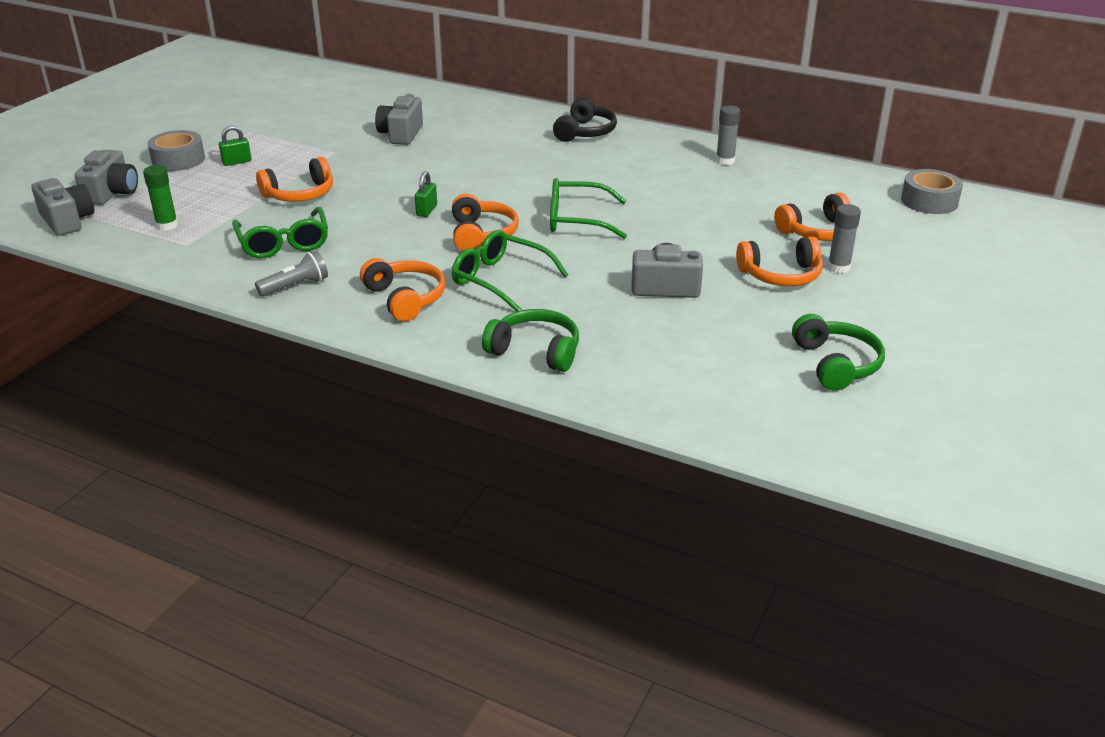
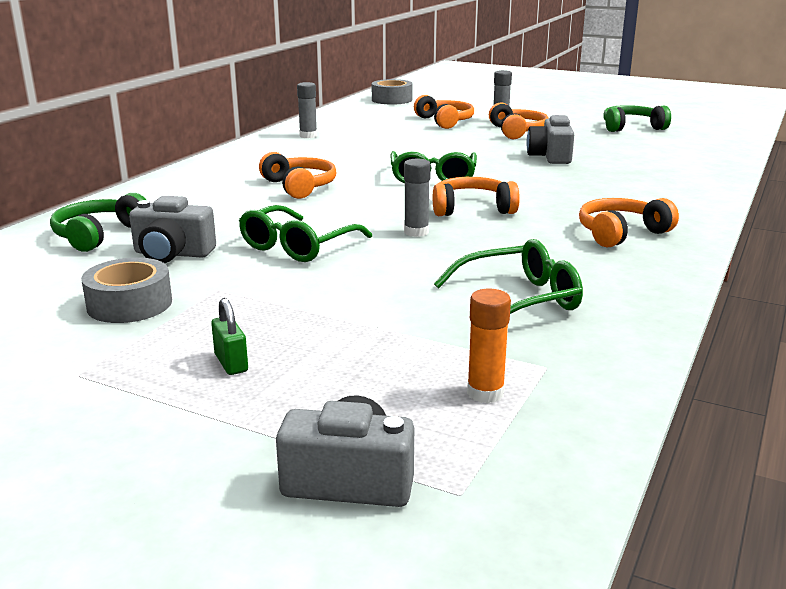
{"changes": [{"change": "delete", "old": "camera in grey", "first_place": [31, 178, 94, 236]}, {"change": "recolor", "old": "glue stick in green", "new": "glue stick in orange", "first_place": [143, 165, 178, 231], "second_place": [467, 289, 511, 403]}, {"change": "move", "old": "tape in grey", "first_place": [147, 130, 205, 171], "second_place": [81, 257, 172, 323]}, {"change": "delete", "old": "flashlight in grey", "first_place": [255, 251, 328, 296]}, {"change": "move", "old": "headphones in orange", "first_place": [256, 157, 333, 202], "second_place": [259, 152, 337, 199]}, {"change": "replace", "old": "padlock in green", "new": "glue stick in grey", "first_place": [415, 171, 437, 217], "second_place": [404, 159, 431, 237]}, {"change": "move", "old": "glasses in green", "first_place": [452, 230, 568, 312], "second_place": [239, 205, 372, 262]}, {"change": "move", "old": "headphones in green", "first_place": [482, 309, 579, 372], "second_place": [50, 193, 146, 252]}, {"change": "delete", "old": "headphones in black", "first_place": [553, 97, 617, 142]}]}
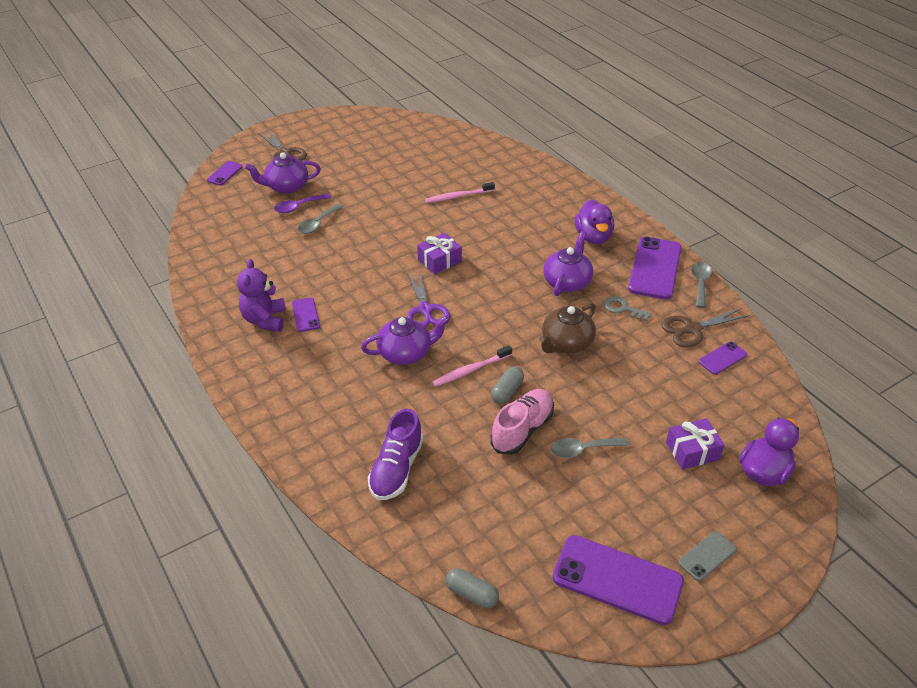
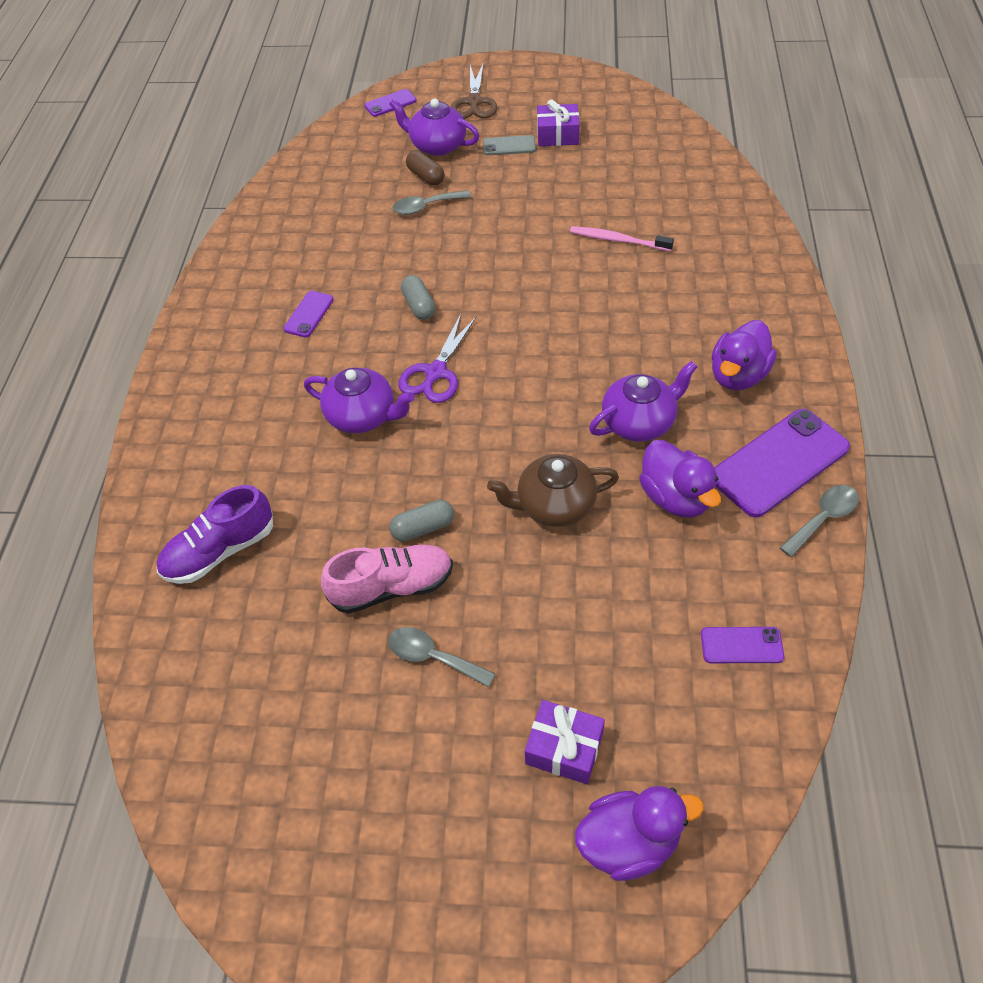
{"changes": [{"change": "delete", "old": "teddy bear in purple", "first_place": [237, 259, 286, 332]}, {"change": "replace", "old": "spoon in purple", "new": "capsule in brown", "first_place": [274, 193, 331, 213], "second_place": [406, 151, 445, 185]}, {"change": "move", "old": "gift in purple", "first_place": [417, 233, 462, 274], "second_place": [537, 100, 580, 146]}, {"change": "delete", "old": "toothbrush in pink", "first_place": [432, 345, 512, 387]}, {"change": "move", "old": "capsule in grey", "first_place": [446, 568, 499, 609], "second_place": [401, 275, 436, 320]}, {"change": "delete", "old": "phone in purple", "first_place": [552, 535, 684, 625]}, {"change": "replace", "old": "key in grey", "new": "duck in purple", "first_place": [604, 296, 652, 321], "second_place": [639, 440, 721, 518]}, {"change": "delete", "old": "scissors in brown", "first_place": [661, 308, 750, 347]}, {"change": "move", "old": "phone in grey", "first_place": [678, 531, 737, 581], "second_place": [483, 135, 536, 155]}]}
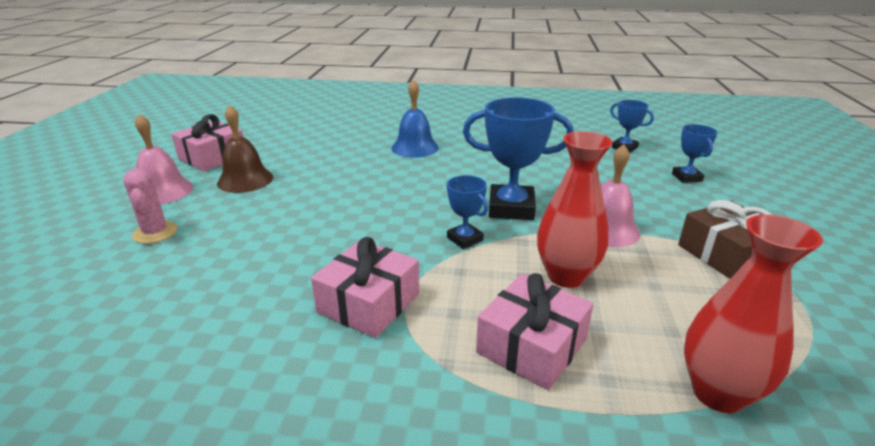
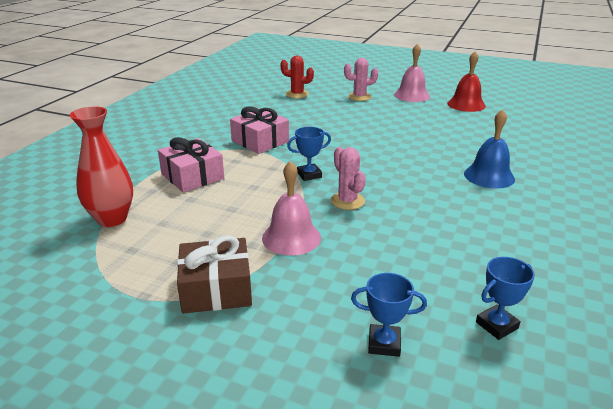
{"changes": [{"change": "replace", "old": "gift in pink", "new": "bell in red", "first_place": [171, 114, 243, 171], "second_place": [447, 51, 486, 112]}, {"change": "delete", "old": "bell in brown", "first_place": [217, 105, 273, 193]}, {"change": "replace", "old": "trophy in blue", "new": "cactus in pink", "first_place": [463, 97, 573, 220], "second_place": [330, 147, 366, 210]}, {"change": "delete", "old": "vase in red", "first_place": [537, 131, 613, 288]}, {"change": "insert", "new": "cactus in red", "second_place": [280, 55, 314, 98]}]}
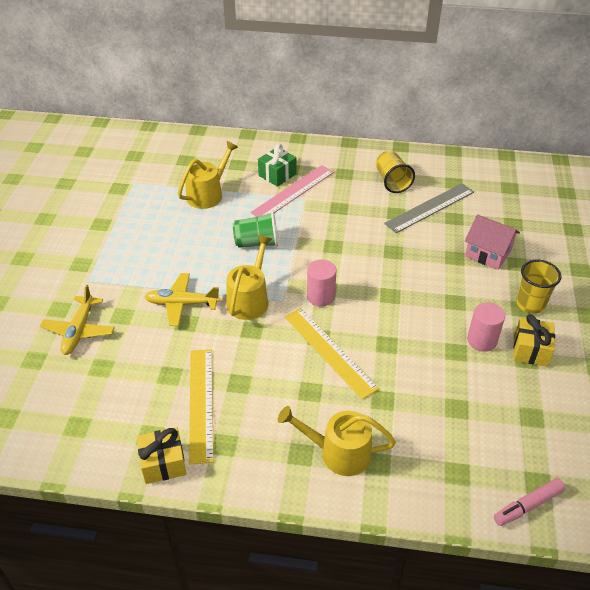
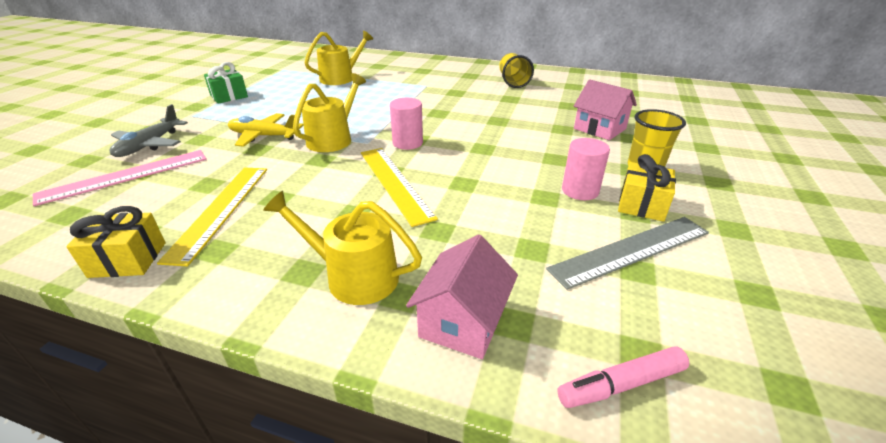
{"changes": [{"change": "recolor", "old": "plane in yellow", "new": "plane in grey", "first_place": [40, 285, 115, 355], "second_place": [110, 104, 188, 157]}, {"change": "delete", "old": "cup in green", "first_place": [233, 211, 278, 248]}, {"change": "move", "old": "ruler in pink", "first_place": [250, 165, 334, 217], "second_place": [33, 150, 207, 206]}, {"change": "move", "old": "gift in green", "first_place": [258, 144, 296, 187], "second_place": [204, 62, 248, 104]}, {"change": "move", "old": "ruler in grey", "first_place": [384, 183, 474, 233], "second_place": [546, 217, 709, 290]}, {"change": "insert", "new": "house in pink", "second_place": [406, 235, 518, 359]}]}
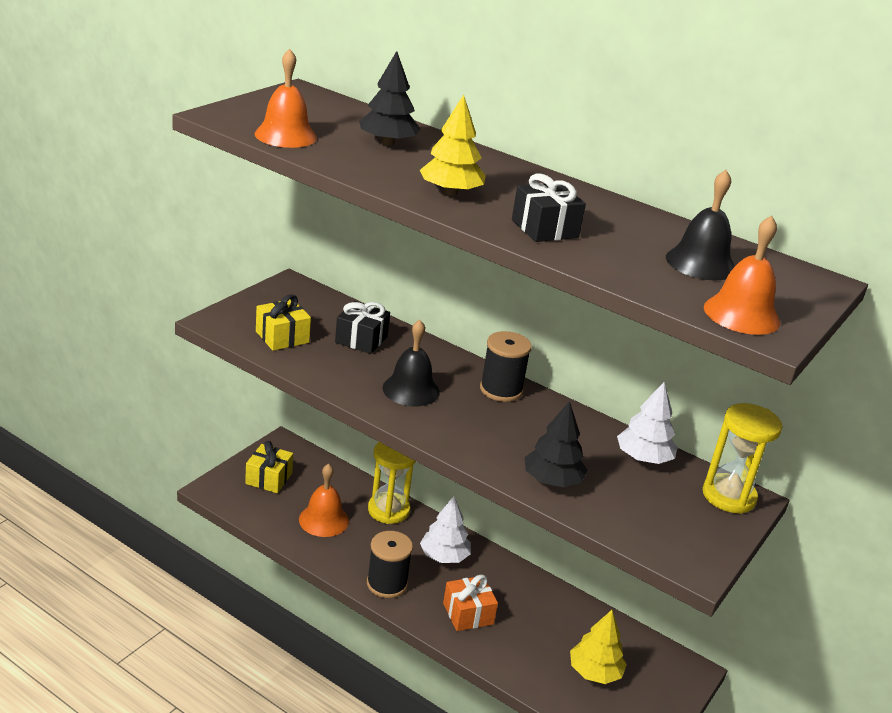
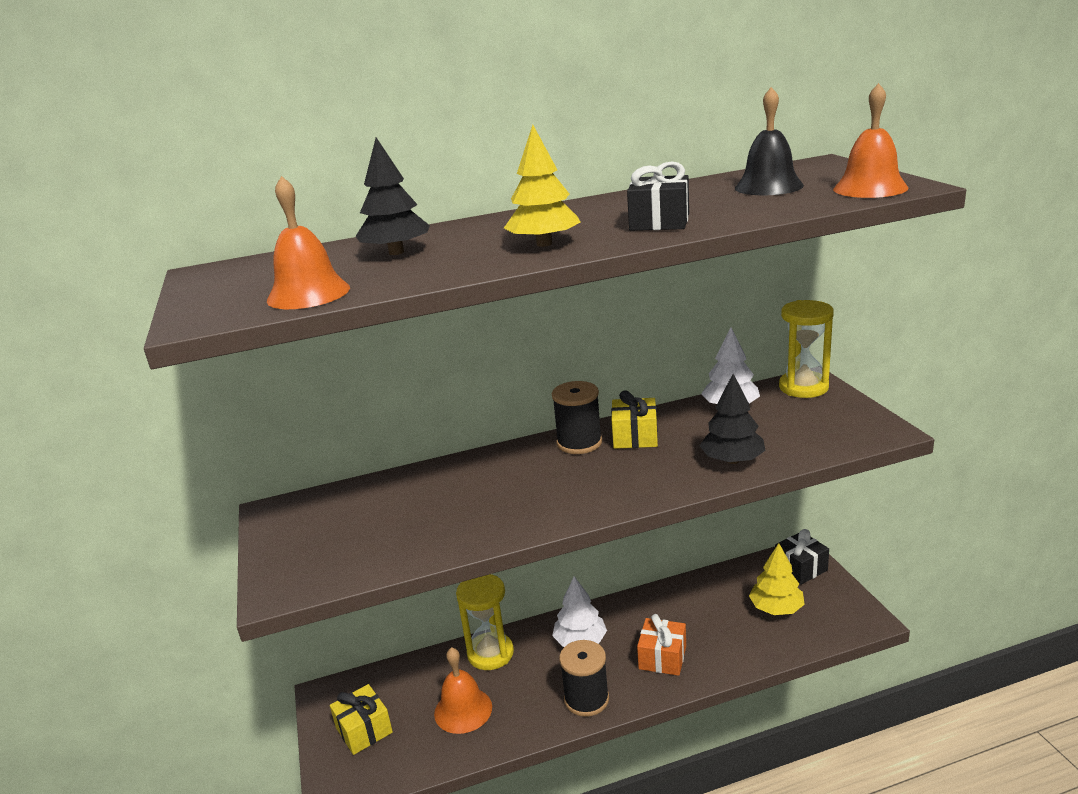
{"changes": [{"change": "move", "old": "gift in yellow", "first_place": [256, 294, 311, 351], "second_place": [611, 390, 658, 449]}, {"change": "move", "old": "gift in black", "first_place": [335, 301, 390, 354], "second_place": [775, 529, 829, 585]}, {"change": "delete", "old": "bell in black", "first_place": [382, 320, 440, 406]}]}
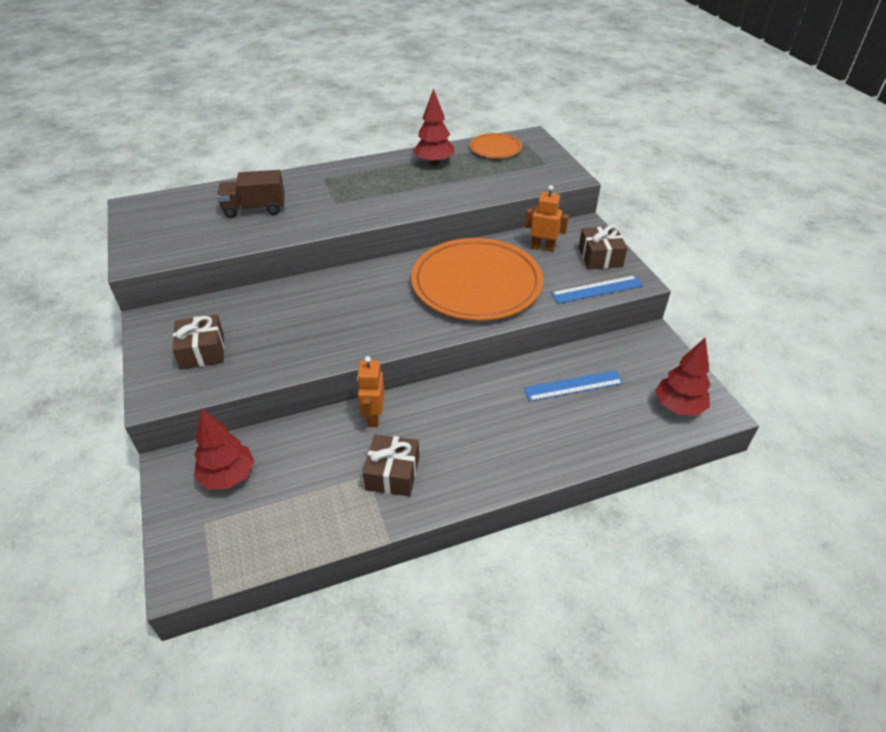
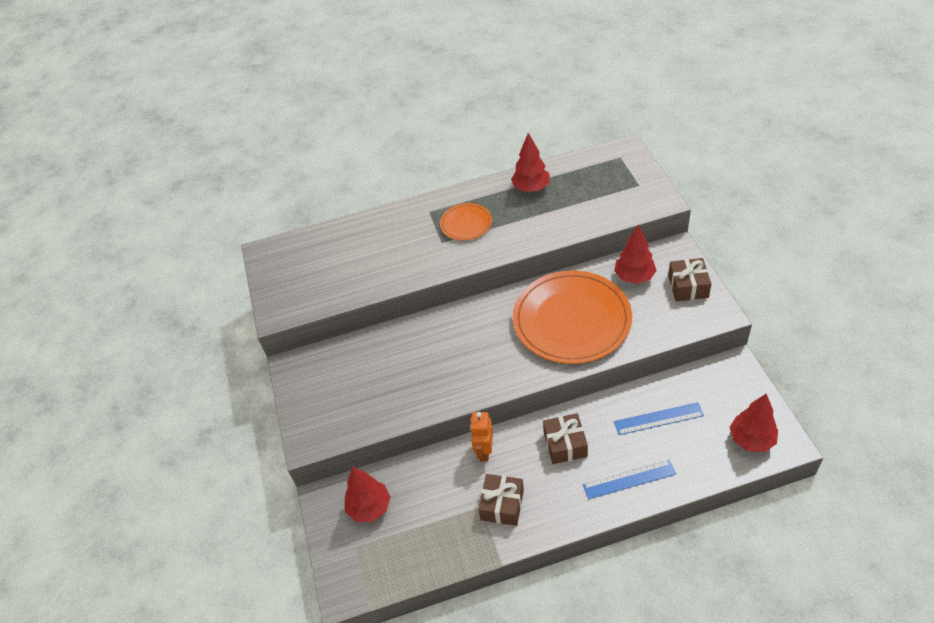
{"changes": [{"change": "move", "old": "gift in brown", "first_place": [173, 314, 224, 370], "second_place": [543, 413, 588, 464]}, {"change": "delete", "old": "truck in brown", "first_place": [217, 170, 285, 218]}, {"change": "move", "old": "plate in orange", "first_place": [470, 133, 522, 158], "second_place": [440, 203, 492, 240]}, {"change": "replace", "old": "robot in orange", "new": "tree in red", "first_place": [525, 185, 569, 252], "second_place": [614, 224, 657, 284]}, {"change": "move", "old": "ruler in blue", "first_place": [551, 275, 643, 304], "second_place": [583, 460, 676, 499]}]}
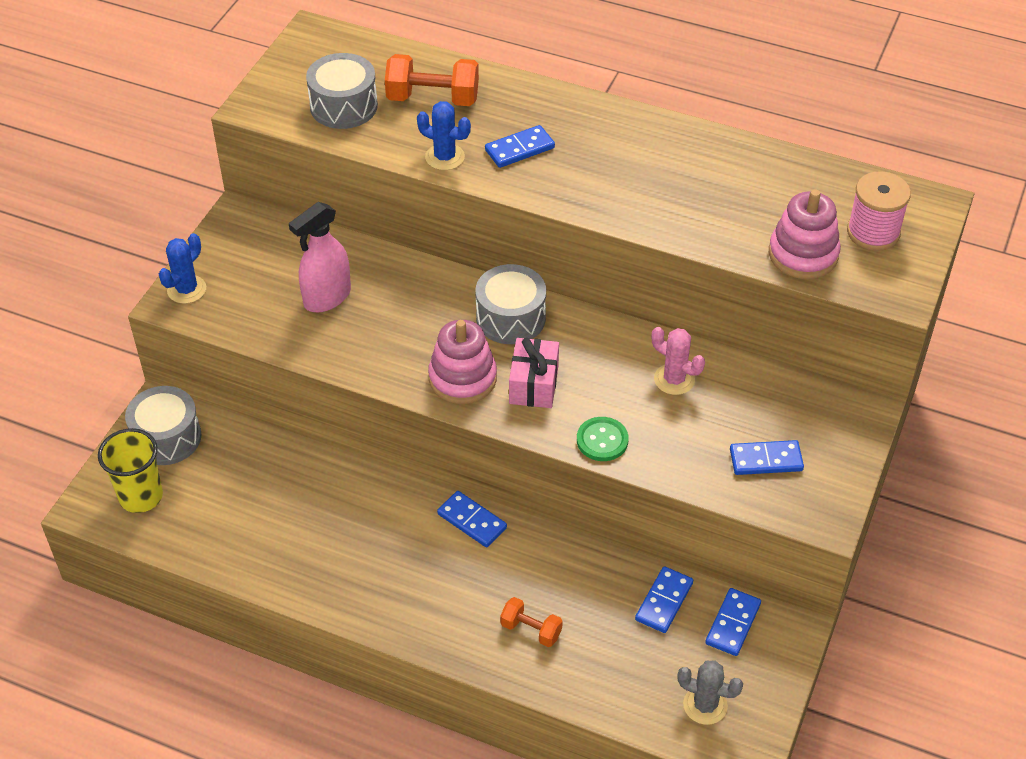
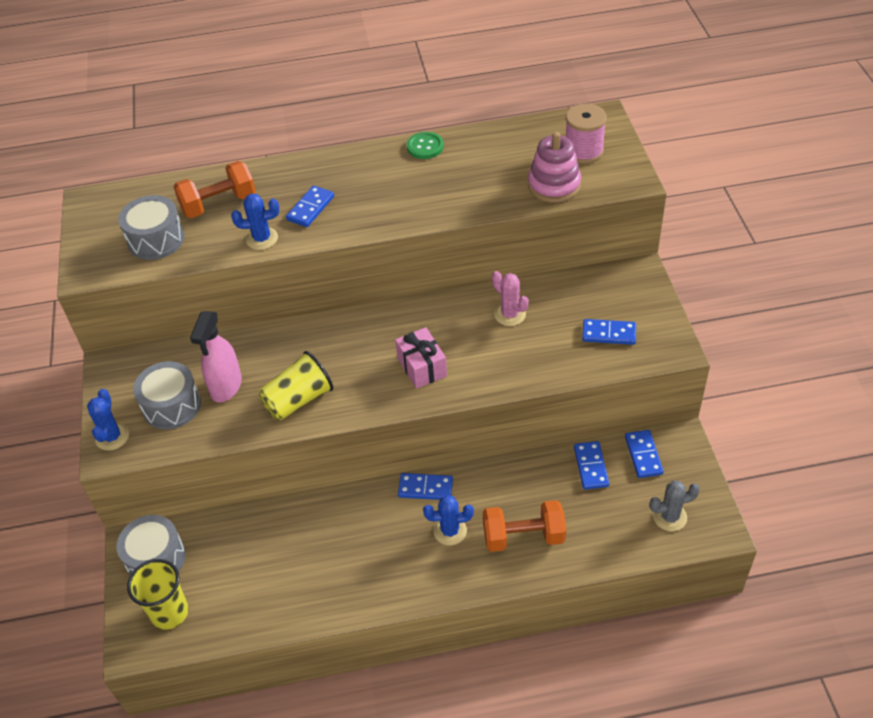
{"changes": [{"change": "delete", "old": "stacking toy in pink", "first_place": [428, 320, 497, 404]}, {"change": "move", "old": "drum in grey", "first_place": [476, 264, 546, 344], "second_place": [133, 361, 201, 430]}, {"change": "resize", "old": "dumbbell in orange", "first_place": [500, 597, 563, 647], "second_place": [483, 500, 566, 552], "factor": 1.71}, {"change": "move", "old": "button in green", "first_place": [577, 417, 628, 461], "second_place": [407, 132, 444, 159]}, {"change": "rotate", "old": "cactus in pink", "first_place": [652, 327, 705, 395], "second_place": [492, 271, 529, 326], "degrees": 45}, {"change": "rotate", "old": "domino in blue", "first_place": [730, 440, 804, 475], "second_place": [582, 319, 636, 345], "degrees": 45}, {"change": "insert", "new": "cup in yellow", "second_place": [258, 351, 333, 421]}, {"change": "insert", "new": "cactus in blue", "second_place": [423, 495, 474, 545]}]}
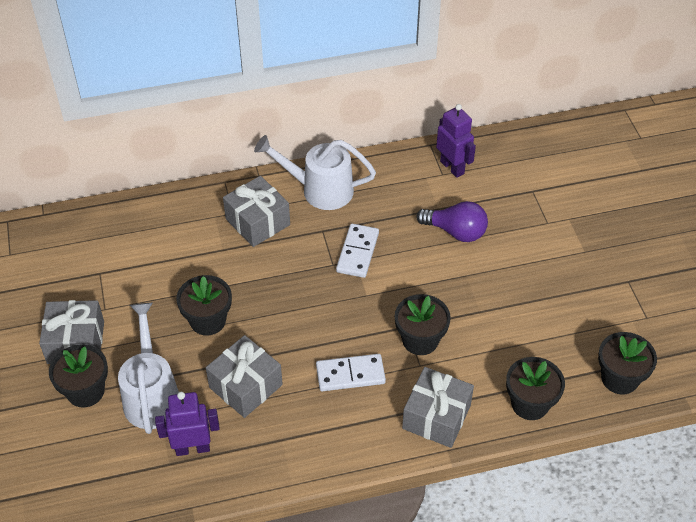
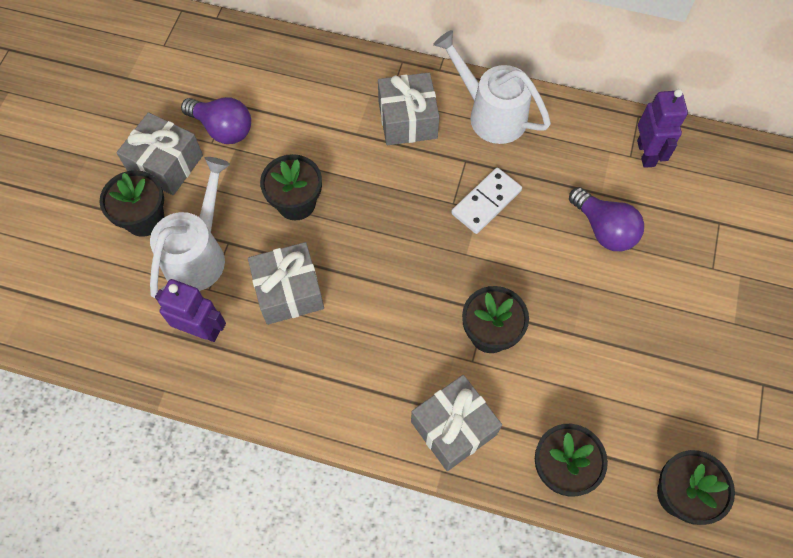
{"changes": [{"change": "delete", "old": "domino in white", "first_place": [316, 354, 386, 391]}, {"change": "insert", "new": "light bulb in purple", "second_place": [181, 97, 251, 144]}]}
